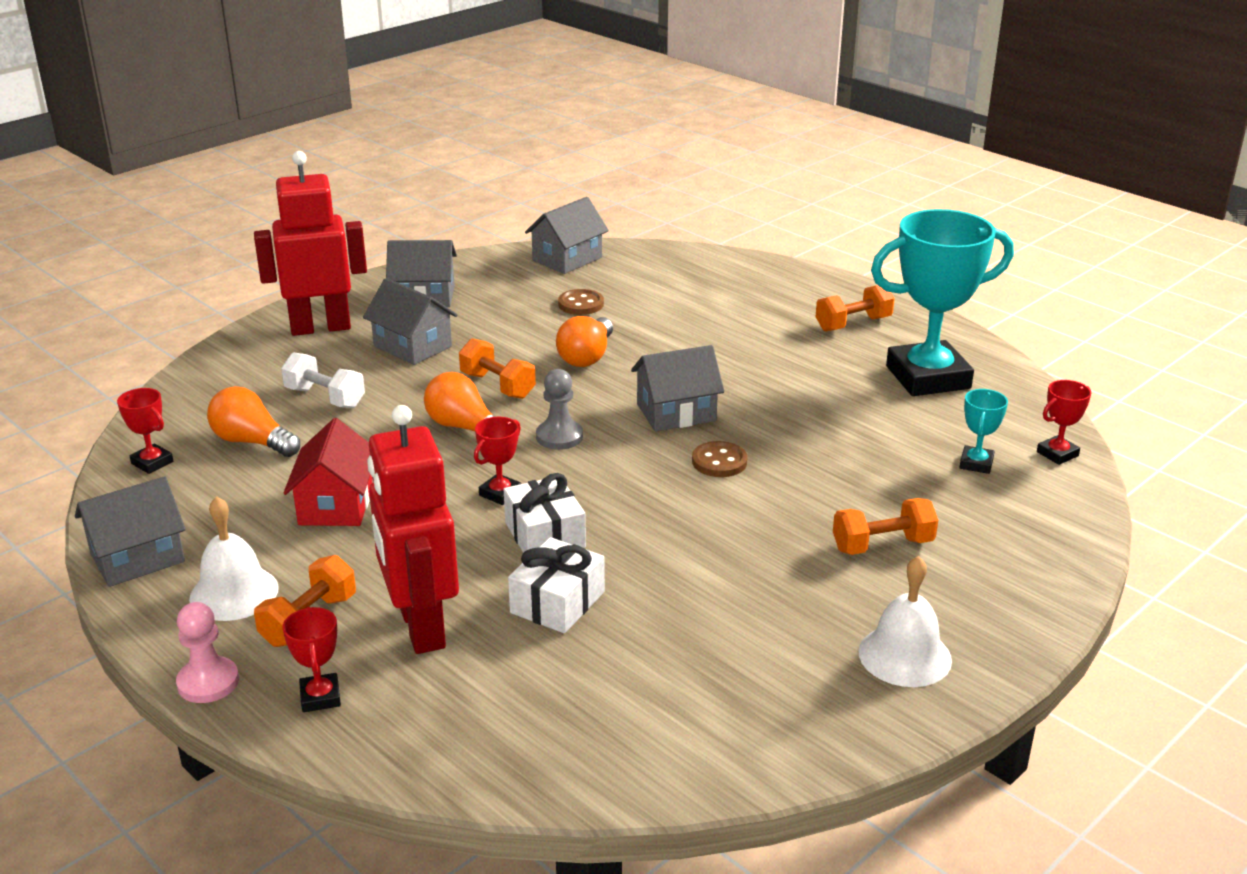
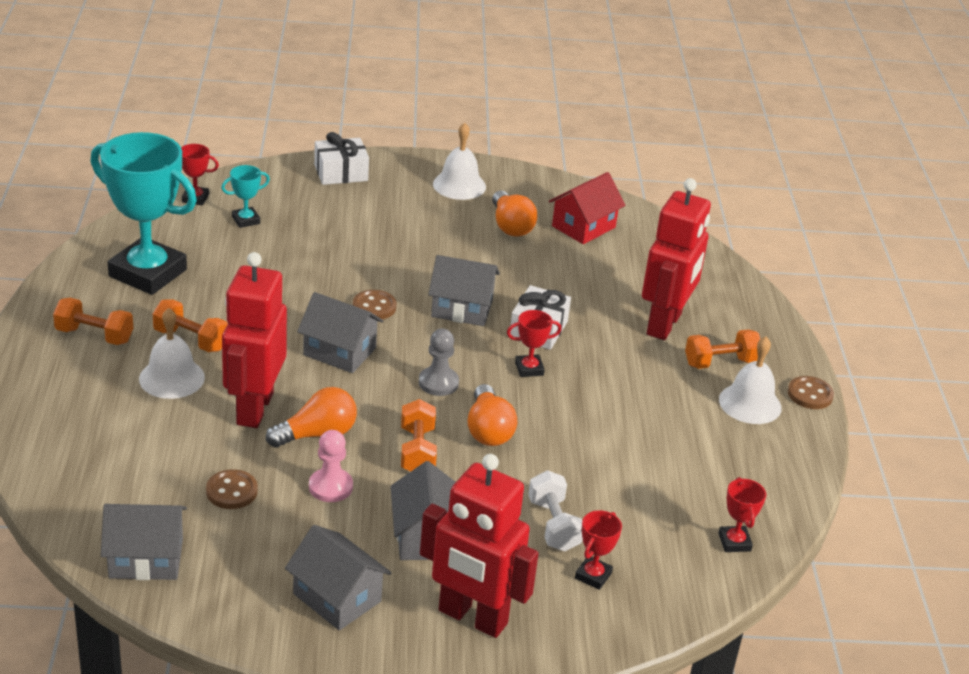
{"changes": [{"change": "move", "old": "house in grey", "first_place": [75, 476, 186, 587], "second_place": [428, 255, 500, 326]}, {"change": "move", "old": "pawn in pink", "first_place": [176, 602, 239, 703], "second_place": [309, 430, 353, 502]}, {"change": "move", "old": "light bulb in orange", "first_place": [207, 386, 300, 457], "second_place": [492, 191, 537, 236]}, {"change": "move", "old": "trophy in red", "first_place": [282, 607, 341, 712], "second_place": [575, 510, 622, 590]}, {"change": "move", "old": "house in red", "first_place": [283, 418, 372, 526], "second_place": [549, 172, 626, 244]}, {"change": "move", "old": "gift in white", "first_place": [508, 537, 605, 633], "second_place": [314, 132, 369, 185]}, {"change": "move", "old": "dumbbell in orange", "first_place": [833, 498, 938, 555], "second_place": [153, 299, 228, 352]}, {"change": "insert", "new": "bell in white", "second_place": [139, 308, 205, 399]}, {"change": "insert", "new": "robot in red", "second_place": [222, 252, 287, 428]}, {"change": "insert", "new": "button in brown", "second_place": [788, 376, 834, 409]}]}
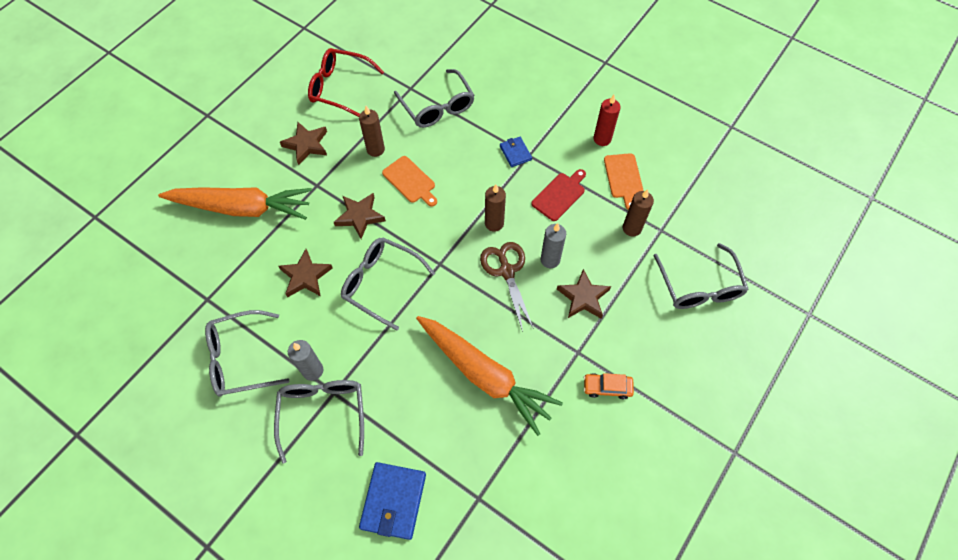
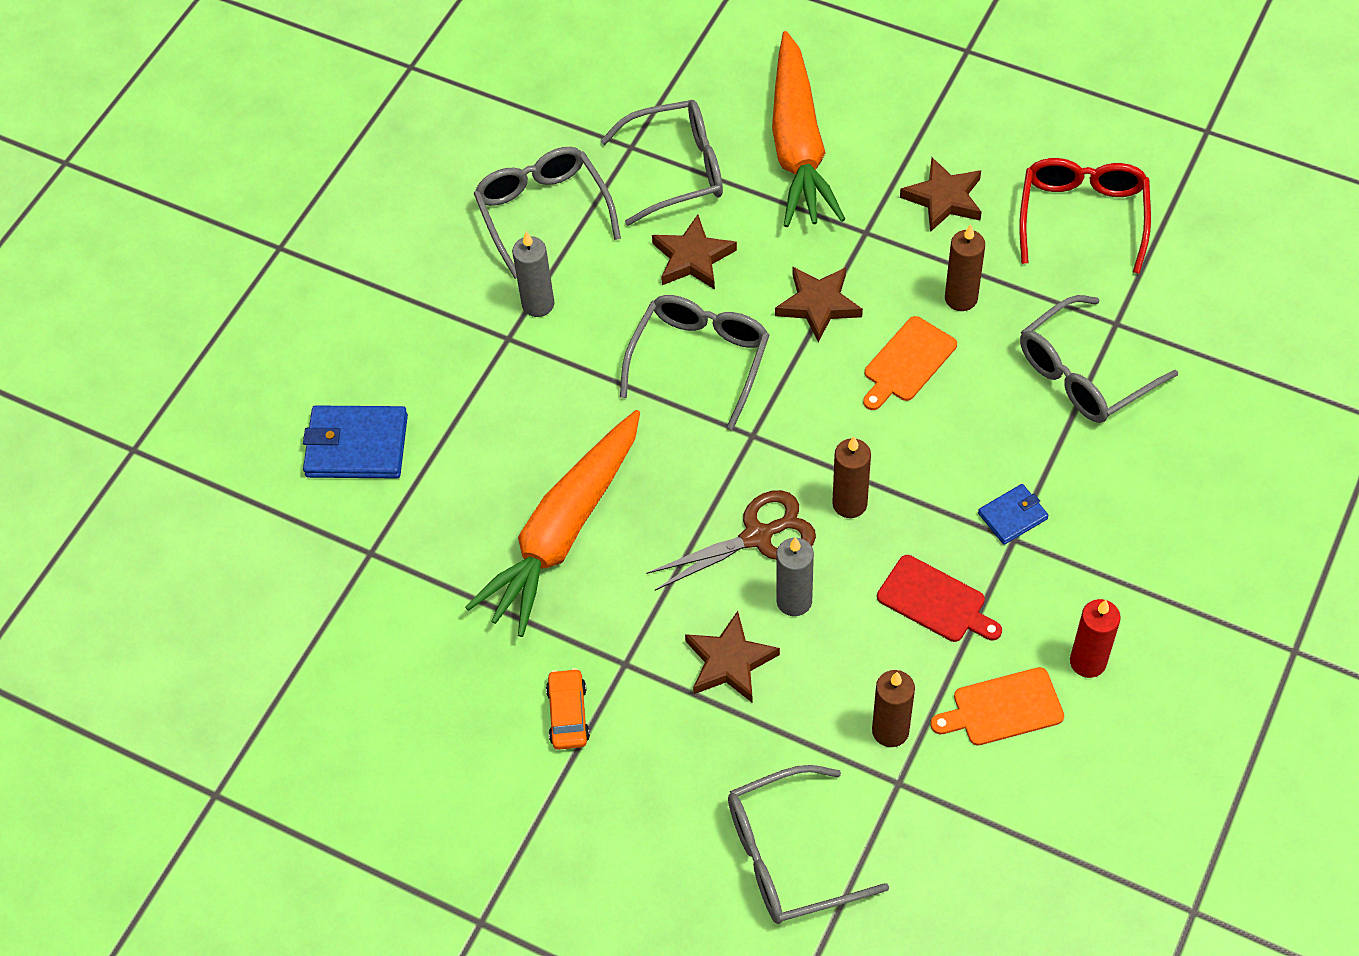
{"changes": [{"change": "move", "old": "glasses in grey", "first_place": [274, 380, 364, 464], "second_place": [600, 100, 723, 226]}]}
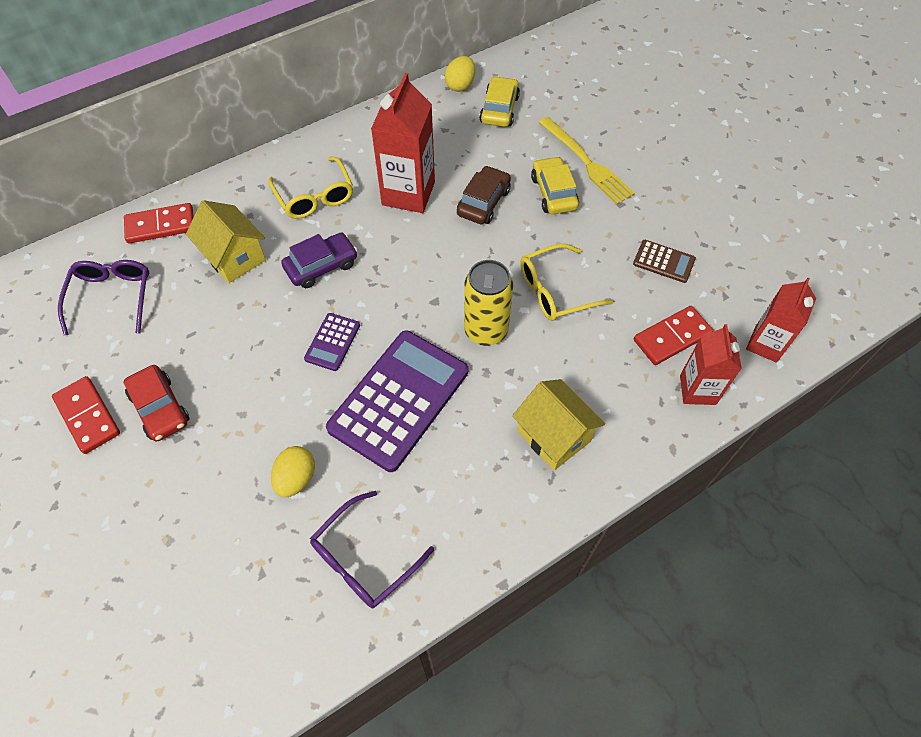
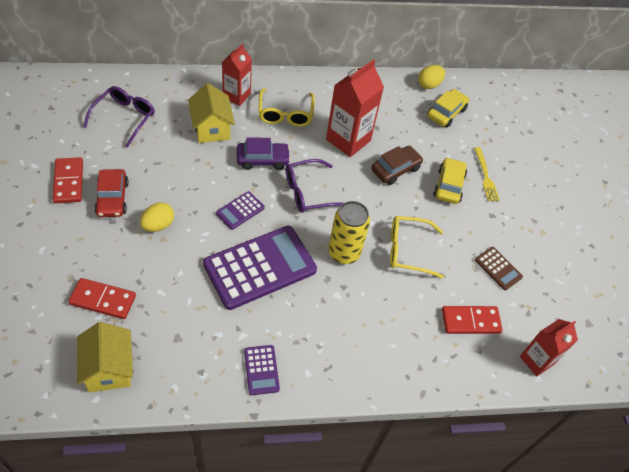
{"changes": [{"change": "move", "old": "domino in red", "first_place": [124, 203, 194, 244], "second_place": [68, 278, 136, 319]}, {"change": "move", "old": "egg in yellow", "first_place": [271, 446, 315, 497], "second_place": [140, 203, 174, 232]}, {"change": "move", "old": "glasses in purple", "first_place": [310, 491, 434, 608], "second_place": [286, 159, 343, 213]}, {"change": "move", "old": "house in yellow", "first_place": [512, 379, 605, 470], "second_place": [77, 322, 133, 392]}, {"change": "resize", "old": "fork in yellow", "first_place": [538, 117, 635, 204], "second_place": [474, 147, 500, 201], "factor": 0.66}, {"change": "move", "old": "carton in red", "first_place": [680, 324, 742, 405], "second_place": [222, 43, 252, 106]}, {"change": "insert", "new": "calculator in purple", "second_place": [244, 345, 280, 395]}]}
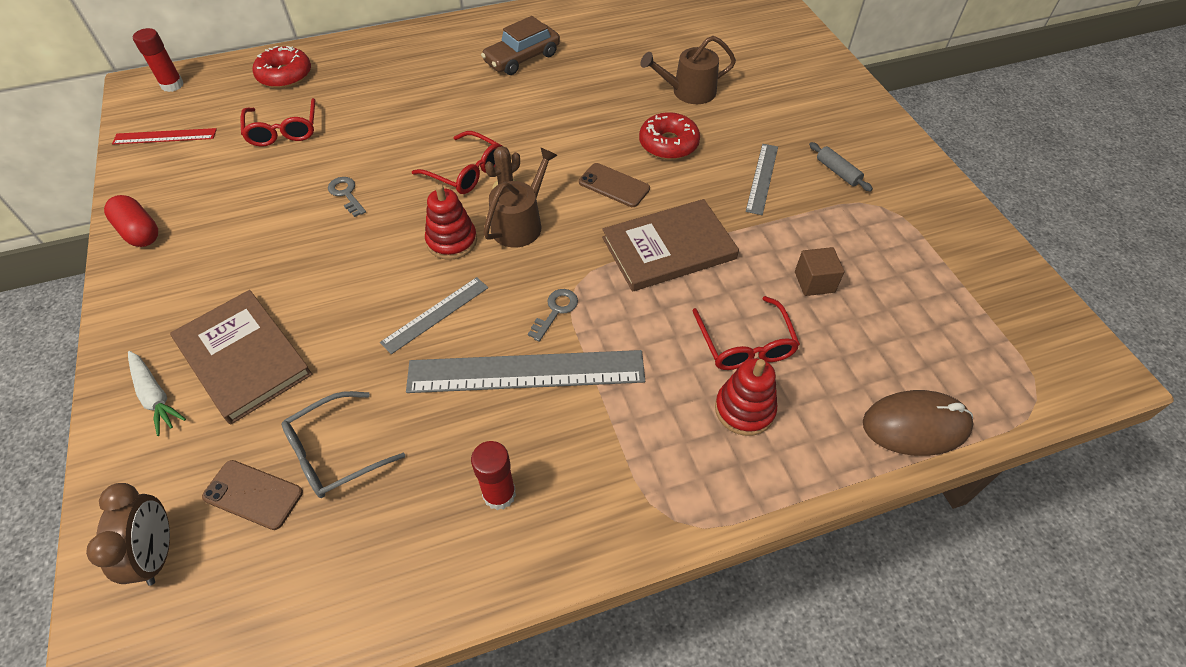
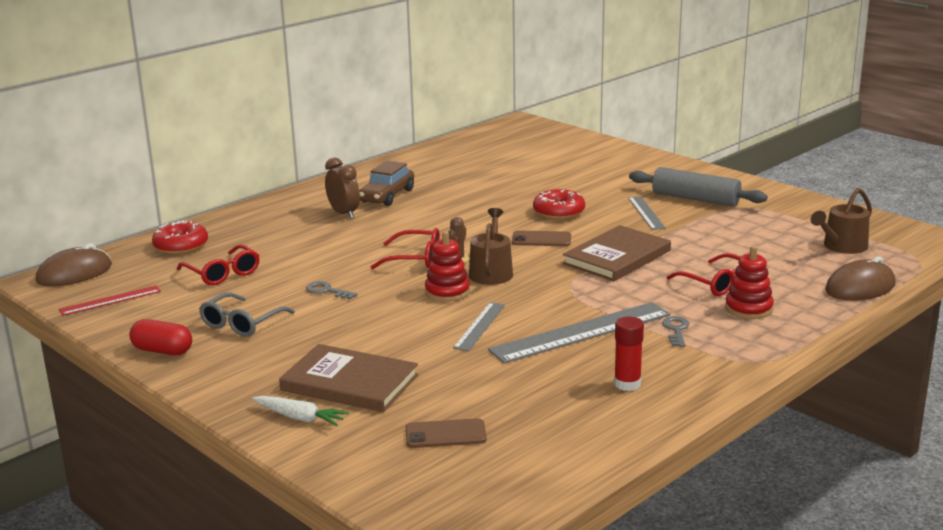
{"changes": [{"change": "move", "old": "clock in brown", "first_place": [86, 483, 170, 586], "second_place": [325, 157, 360, 219]}, {"change": "replace", "old": "glue stick in red", "new": "mouse in brown", "first_place": [133, 28, 184, 92], "second_place": [36, 243, 112, 287]}, {"change": "move", "old": "glasses in grey", "first_place": [282, 391, 405, 498], "second_place": [199, 292, 295, 337]}, {"change": "move", "old": "key in grey", "first_place": [528, 289, 578, 342], "second_place": [662, 316, 689, 347]}, {"change": "move", "old": "watering can in brown", "first_place": [640, 36, 736, 104], "second_place": [811, 188, 872, 254]}, {"change": "delete", "old": "cube in brown", "first_place": [795, 247, 844, 296]}, {"change": "resize", "old": "rolling pin in grey", "first_place": [809, 142, 873, 192], "second_place": [629, 167, 768, 207], "factor": 2.11}]}
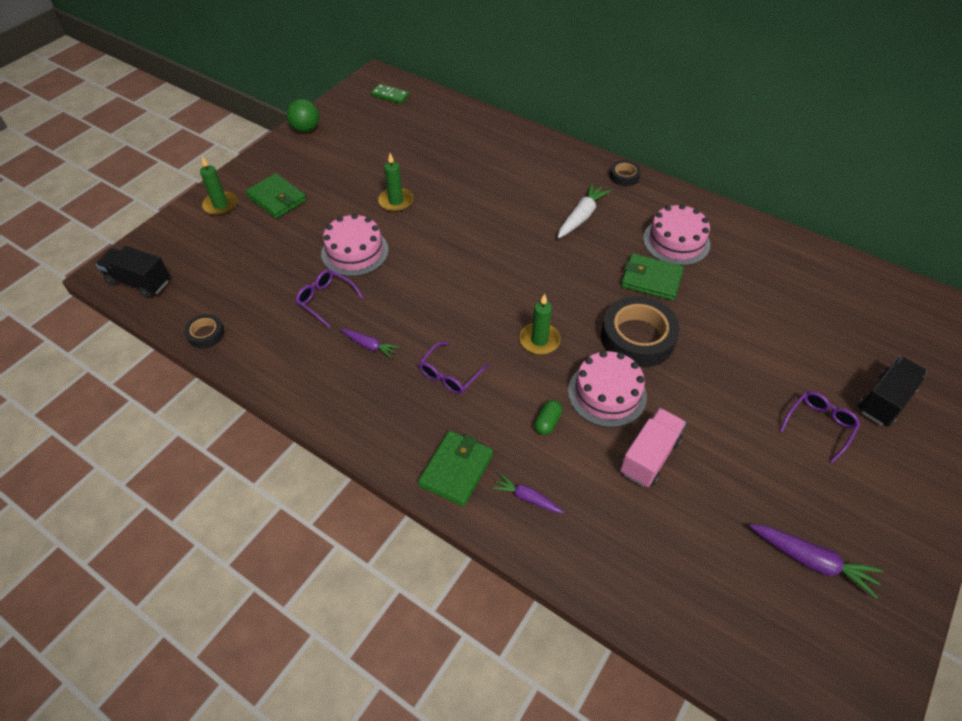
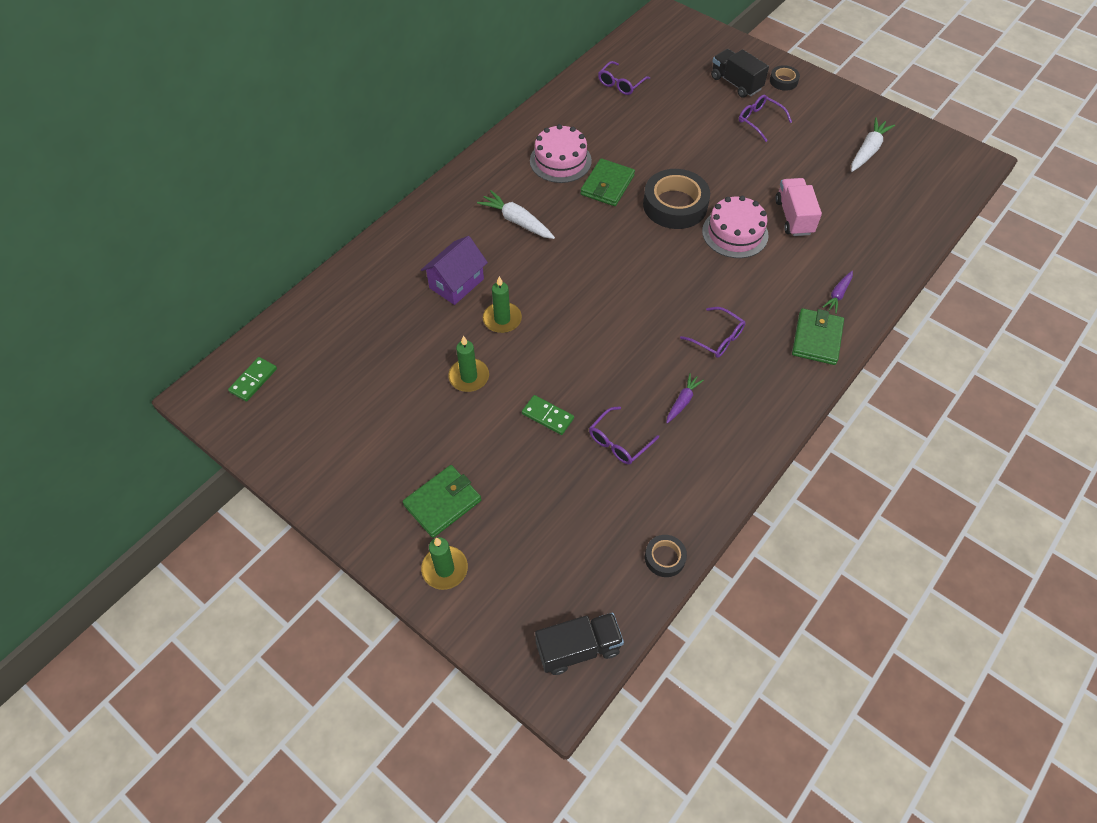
{"changes": [{"change": "rotate", "old": "truck in black", "first_place": [96, 246, 170, 298], "second_place": [535, 613, 624, 675], "degrees": -135}, {"change": "delete", "old": "ball in green", "first_place": [287, 99, 319, 133]}, {"change": "replace", "old": "cake in pink", "new": "domino in green", "first_place": [321, 213, 389, 276], "second_place": [522, 395, 574, 435]}, {"change": "rotate", "old": "wallet in green", "first_place": [418, 431, 493, 506], "second_place": [792, 308, 844, 365], "degrees": 75}, {"change": "move", "old": "candle in green", "first_place": [519, 294, 561, 355], "second_place": [483, 276, 522, 333]}, {"change": "delete", "old": "capsule in green", "first_place": [534, 400, 562, 435]}, {"change": "move", "old": "tape in black", "first_place": [610, 160, 641, 186], "second_place": [770, 65, 800, 91]}, {"change": "rotate", "old": "truck in pink", "first_place": [620, 408, 686, 487], "second_place": [775, 178, 822, 236], "degrees": 45}, {"change": "recolor", "old": "carrot in purple", "new": "carrot in white", "first_place": [750, 524, 883, 599], "second_place": [851, 117, 895, 172]}, {"change": "insert", "new": "house in purple", "second_place": [421, 236, 488, 305]}, {"change": "insert", "new": "glasses in purple", "second_place": [598, 61, 650, 95]}]}
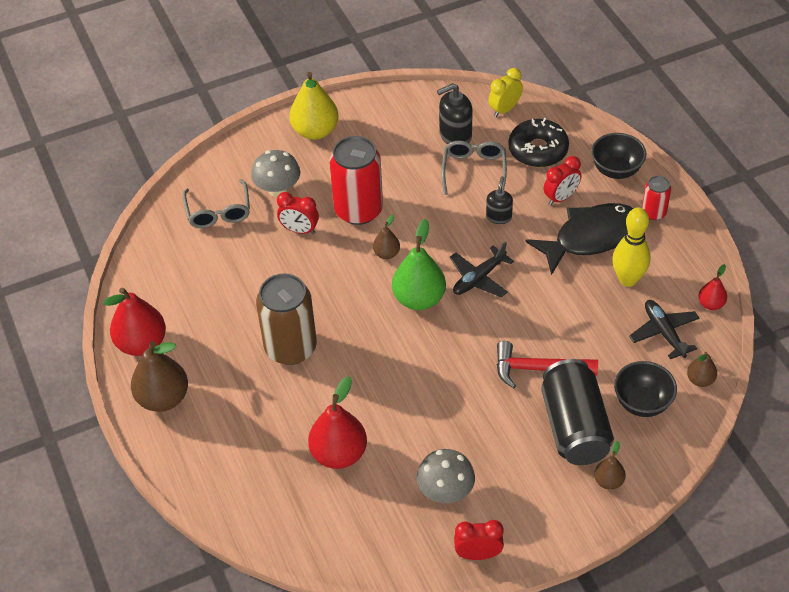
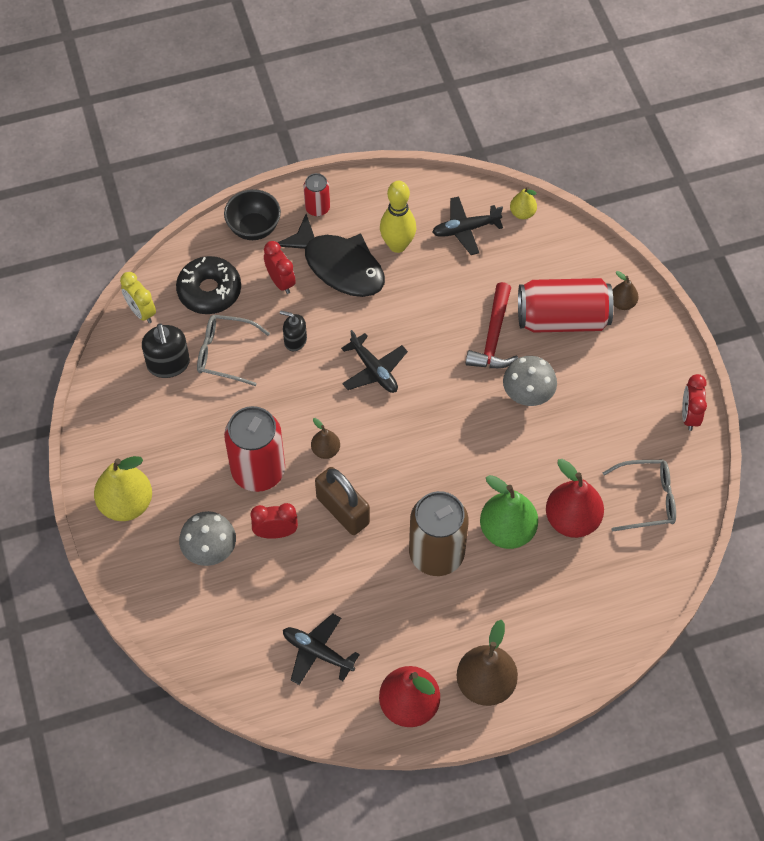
{"changes": [{"change": "move", "old": "glasses in grey", "first_place": [182, 179, 250, 228], "second_place": [603, 460, 676, 532]}, {"change": "rotate", "old": "clock in red", "first_place": [277, 192, 319, 234], "second_place": [250, 503, 298, 539], "degrees": -120}, {"change": "move", "old": "pear in green", "first_place": [392, 219, 446, 310], "second_place": [480, 475, 538, 549]}, {"change": "move", "old": "mushroom in grey", "first_place": [417, 449, 475, 503], "second_place": [503, 356, 557, 406]}, {"change": "rotate", "old": "fish in black", "first_place": [525, 203, 633, 275], "second_place": [277, 214, 385, 297], "degrees": 150}, {"change": "recolor", "old": "can in black", "new": "can in red", "first_place": [541, 359, 614, 465], "second_place": [518, 278, 614, 333]}, {"change": "delete", "old": "bowl in black", "first_place": [614, 361, 677, 417]}, {"change": "recolor", "old": "pear in brown", "new": "pear in yellow", "first_place": [687, 352, 717, 387], "second_place": [510, 187, 537, 219]}, {"change": "delete", "old": "pear in red", "first_place": [698, 264, 727, 310]}, {"change": "insert", "new": "plane in black", "second_place": [283, 613, 360, 685]}, {"change": "insert", "new": "padlock in brown", "second_place": [315, 467, 370, 535]}]}
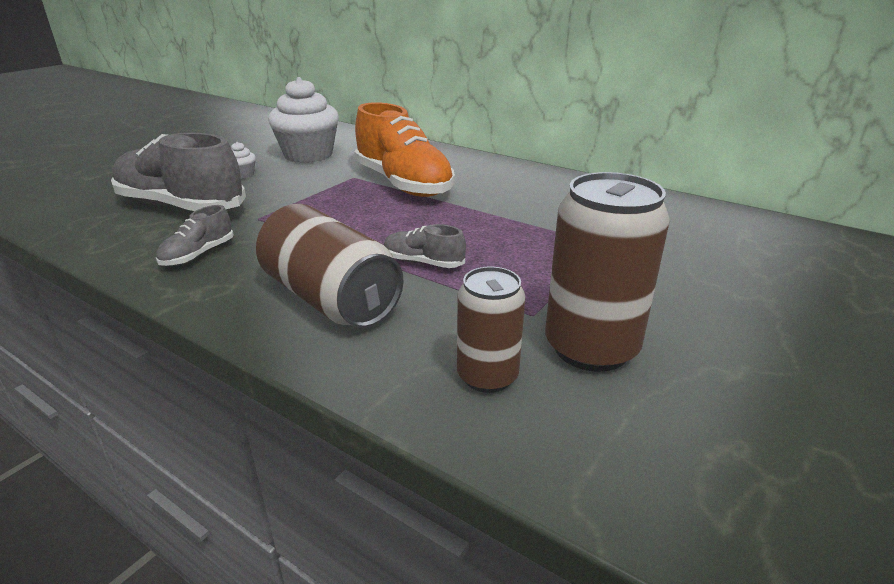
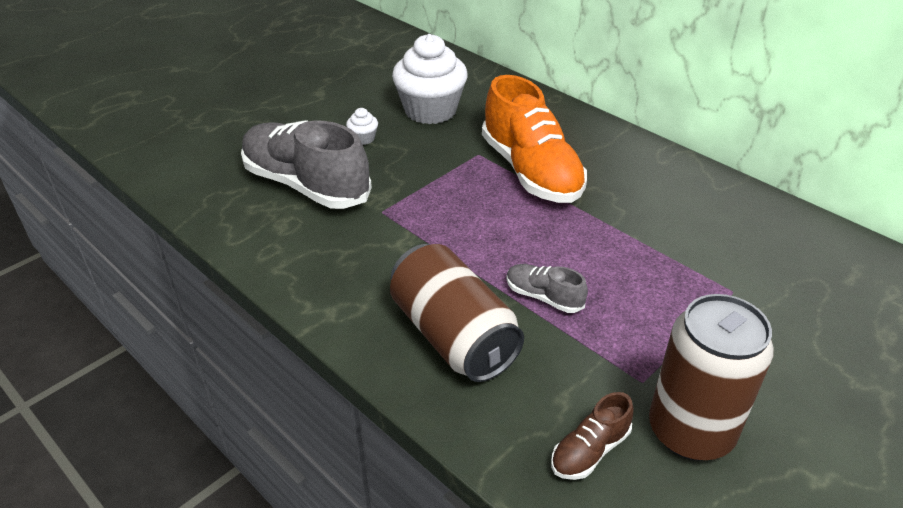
{"changes": [{"change": "delete", "old": "shoe in grey", "first_place": [156, 205, 234, 266]}, {"change": "replace", "old": "can in brown", "new": "shoe in brown", "first_place": [457, 267, 526, 393], "second_place": [551, 392, 634, 480]}]}
